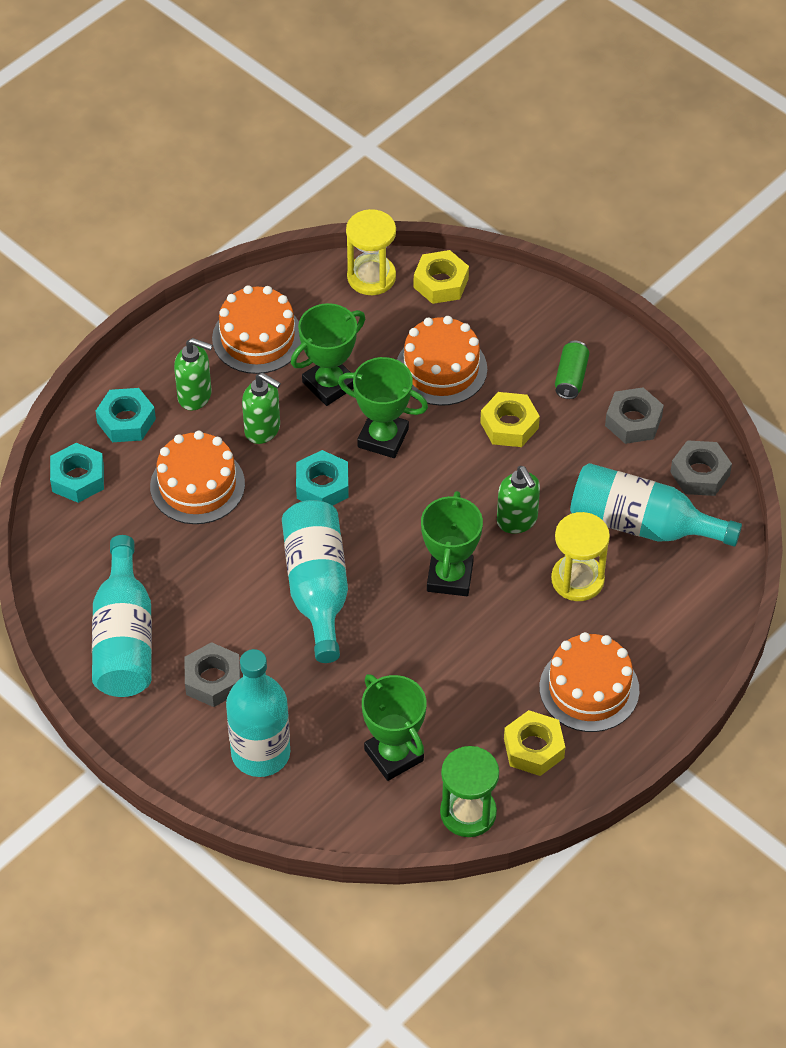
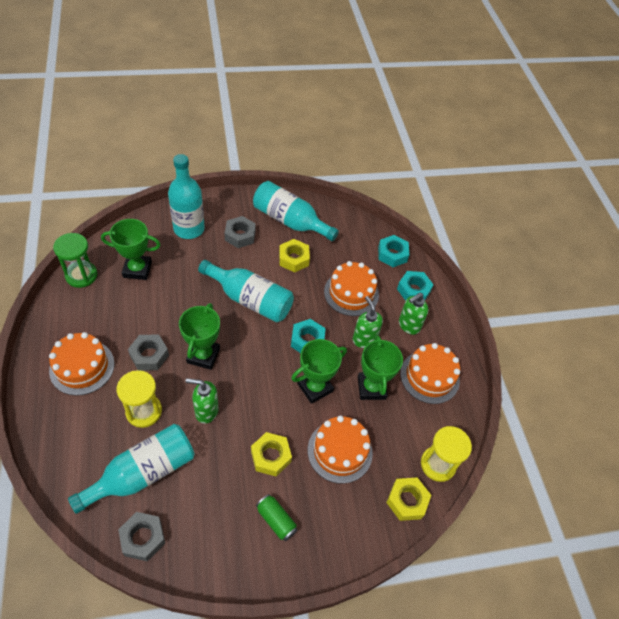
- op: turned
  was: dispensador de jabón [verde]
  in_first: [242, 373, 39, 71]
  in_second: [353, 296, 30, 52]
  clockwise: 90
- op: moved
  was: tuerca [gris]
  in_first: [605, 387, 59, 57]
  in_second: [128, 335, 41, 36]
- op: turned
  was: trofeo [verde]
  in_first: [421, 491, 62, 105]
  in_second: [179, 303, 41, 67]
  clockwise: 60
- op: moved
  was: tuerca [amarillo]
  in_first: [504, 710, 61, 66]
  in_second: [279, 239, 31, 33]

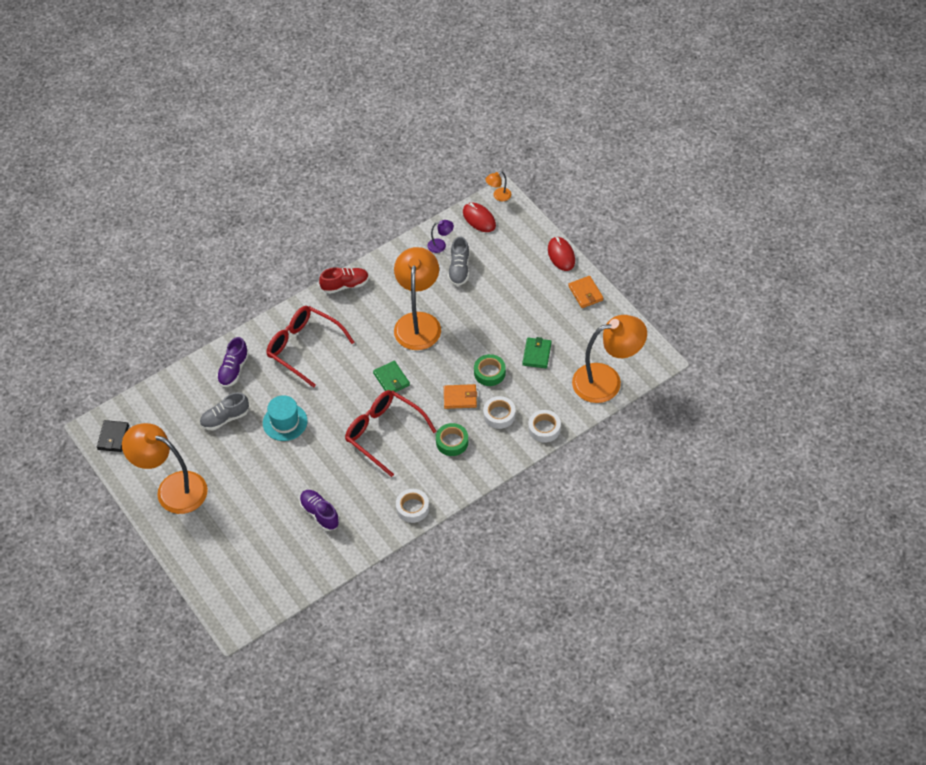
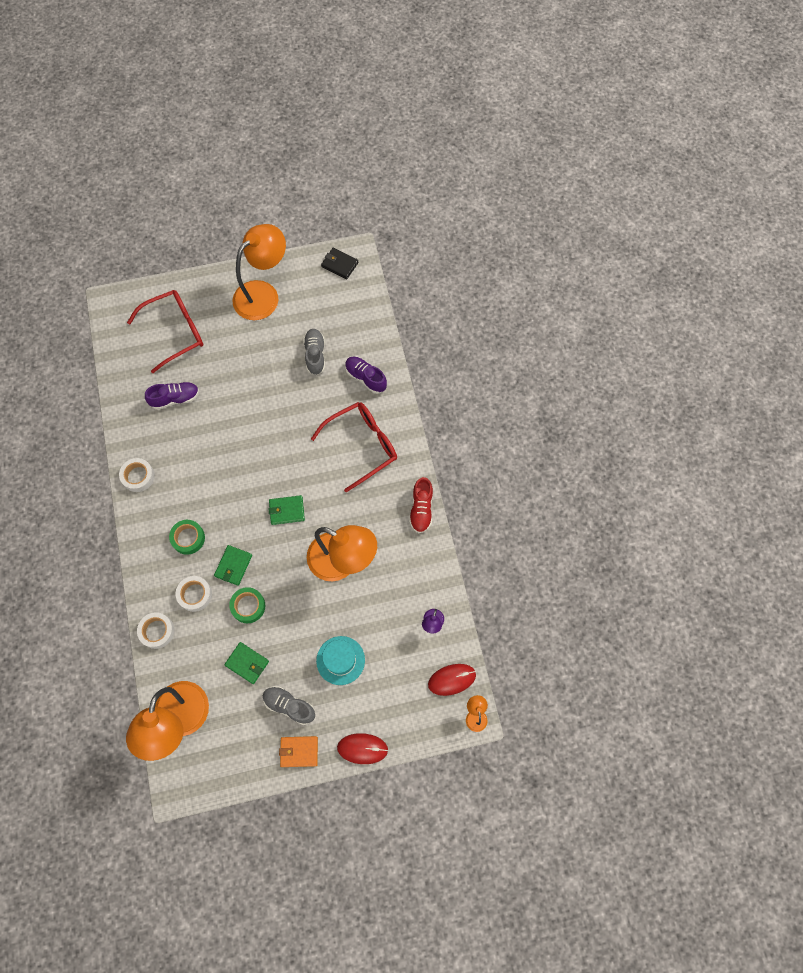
- op: moved
  was: zapato [gris]
  in_first: [448, 236, 21, 50]
  in_second: [263, 686, 52, 39]
- op: recoloured
  was: cartera [naranja]
  now: cartera [verde]
  in_first: [444, 384, 33, 25]
  in_second: [214, 545, 38, 41]
- op: moved
  was: gafas [rojo]
  in_first: [345, 390, 91, 87]
  in_second: [127, 290, 76, 83]
- op: moved
  was: sombrero [turquesa]
  in_first: [263, 395, 45, 46]
  in_second: [316, 636, 49, 49]

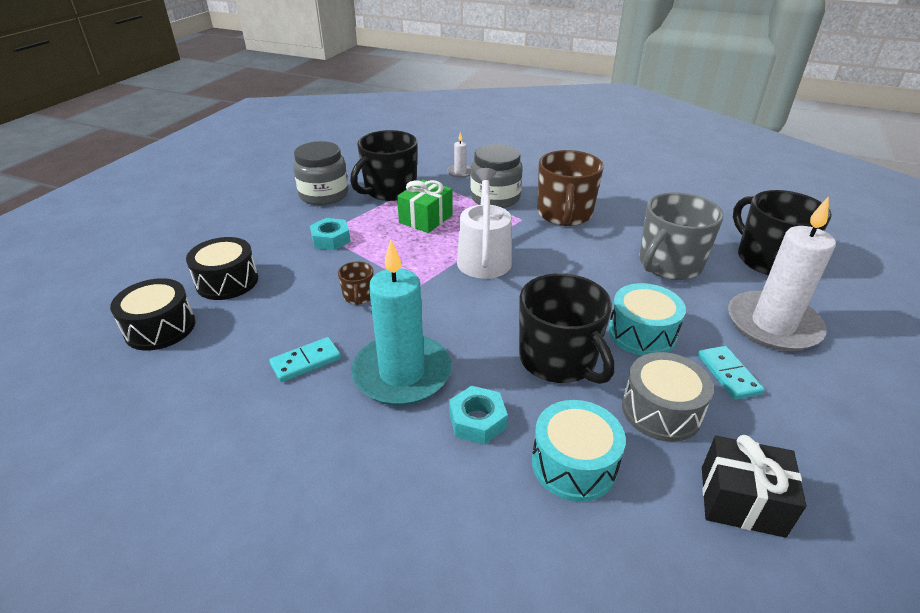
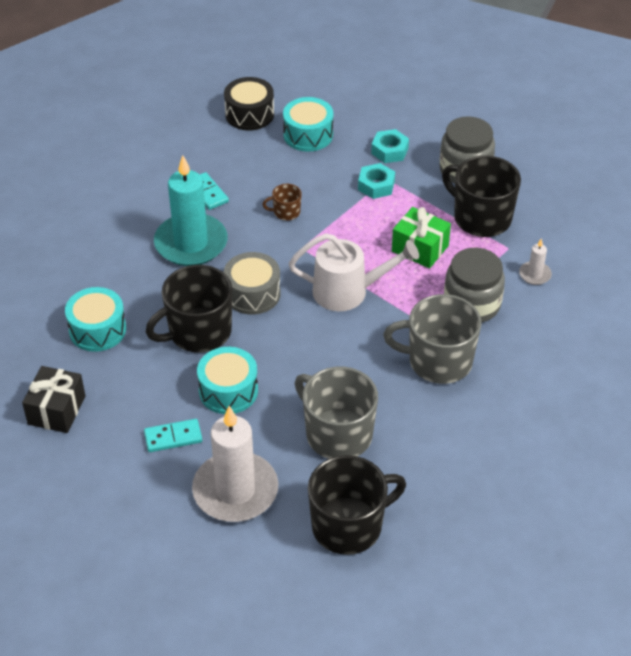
- op: recoloured
  was: taza [marrón]
  now: taza [gris]
  in_first: [538, 150, 66, 76]
  in_second: [383, 294, 99, 90]
- op: recoloured
  was: tambor [negro]
  now: tambor [turquesa]
  in_first: [186, 237, 72, 63]
  in_second: [283, 97, 50, 55]
- op: moved
  was: tambor [gris]
  in_first: [622, 352, 92, 90]
  in_second: [224, 252, 57, 63]
- op: moved
  was: tuerca [turquesa]
  in_first: [449, 386, 59, 59]
  in_second: [371, 129, 38, 34]

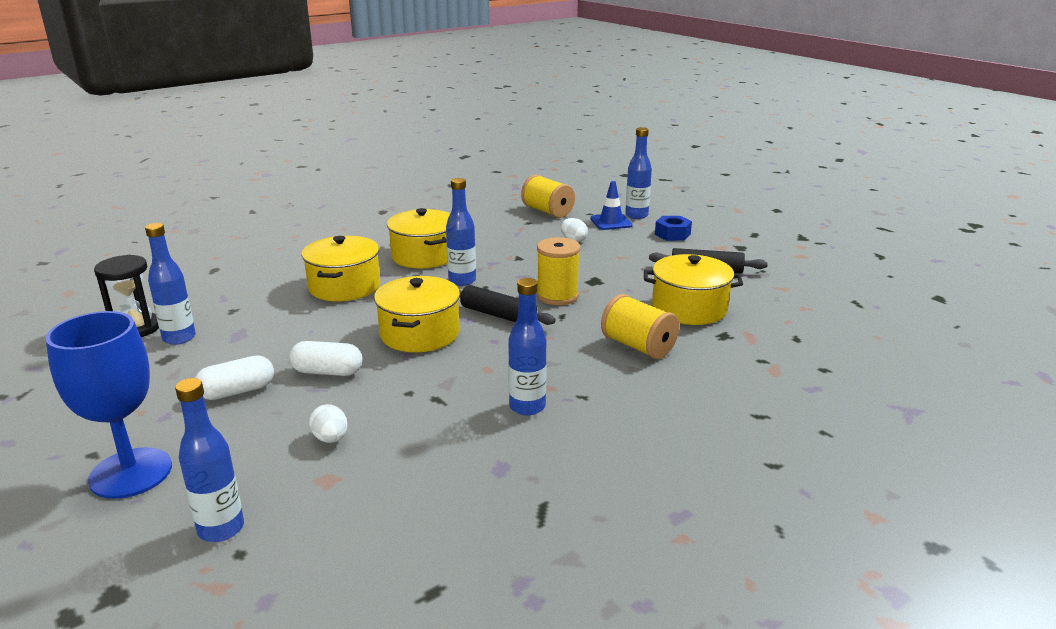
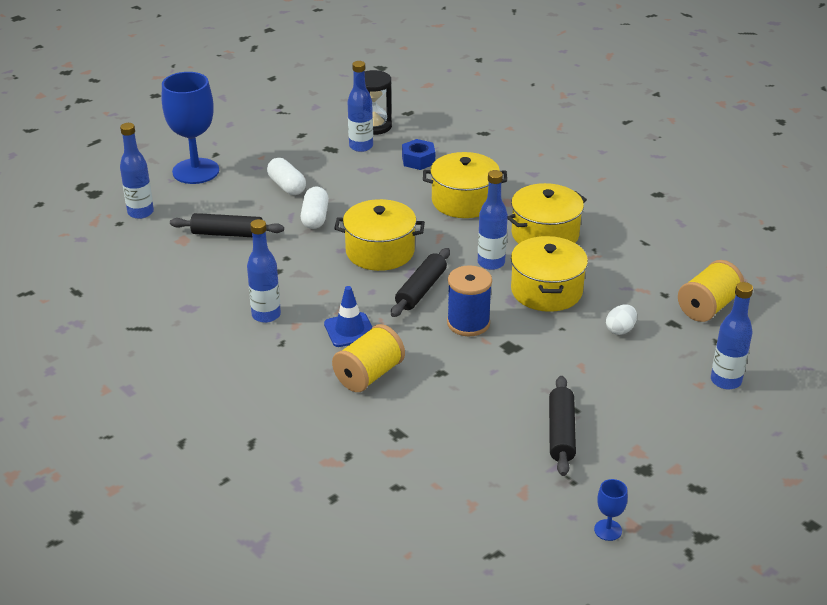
- op: moved
  was: cono de tráfico [azul]
  in_first: [590, 181, 43, 49]
  in_second: [324, 286, 48, 61]
- op: moved
  was: tuerca [azul]
  in_first: [655, 216, 37, 25]
  in_second: [402, 139, 33, 31]
- op: recoloured
  was: carrete [amarillo]
  now: carrete [azul]
  in_first: [537, 237, 43, 68]
  in_second: [447, 265, 45, 71]
- op: moved
  was: olla [amarillo]
  in_first: [644, 254, 99, 71]
  in_second: [511, 236, 77, 76]
- op: replaced
  was: huevo [blanco]
  now: rodillo [negro]
  in_first: [309, 404, 39, 39]
  in_second: [170, 213, 114, 24]
- op: added
  now: copa [azul]
  in_second: [594, 479, 34, 62]

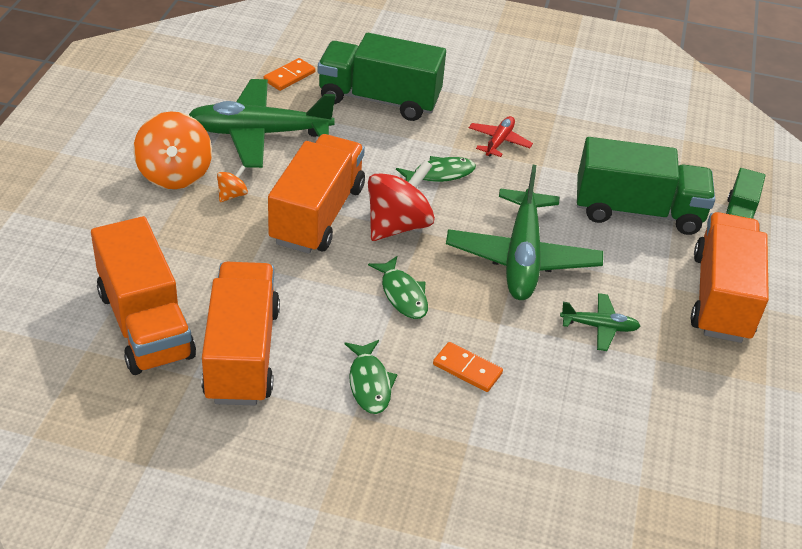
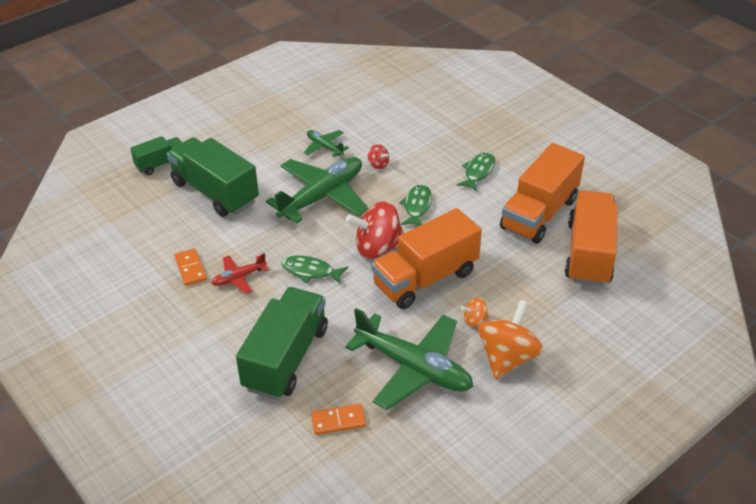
- op: turned
  was: camión [verde]
  in_first: [318, 33, 128, 88]
  in_second: [236, 287, 92, 113]
  clockwise: -120
- op: removed
  was: camión [naranja]
  in_first: [691, 212, 78, 131]
- op: moved
  was: ficha de dominó [naranja]
  in_first: [433, 342, 70, 50]
  in_second: [174, 248, 33, 38]
- op: added
  now: peonza [rojo]
  in_second: [368, 144, 21, 26]

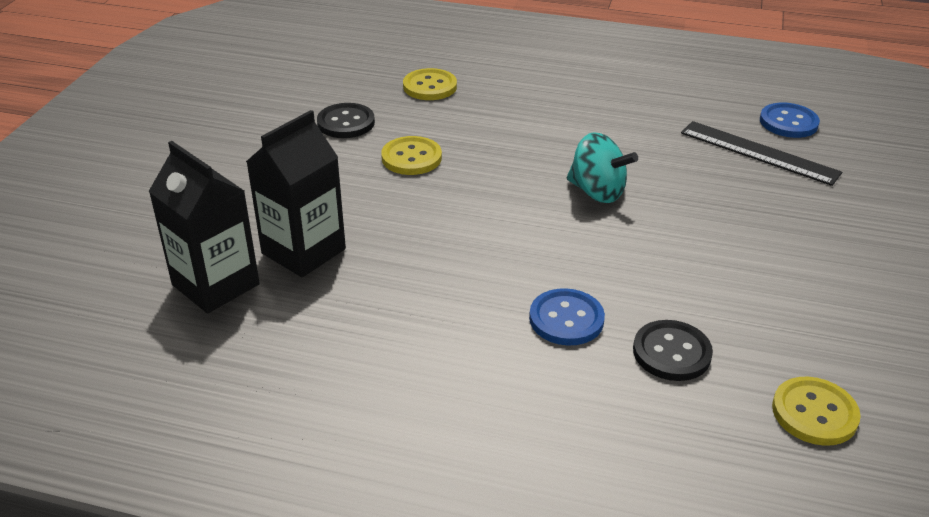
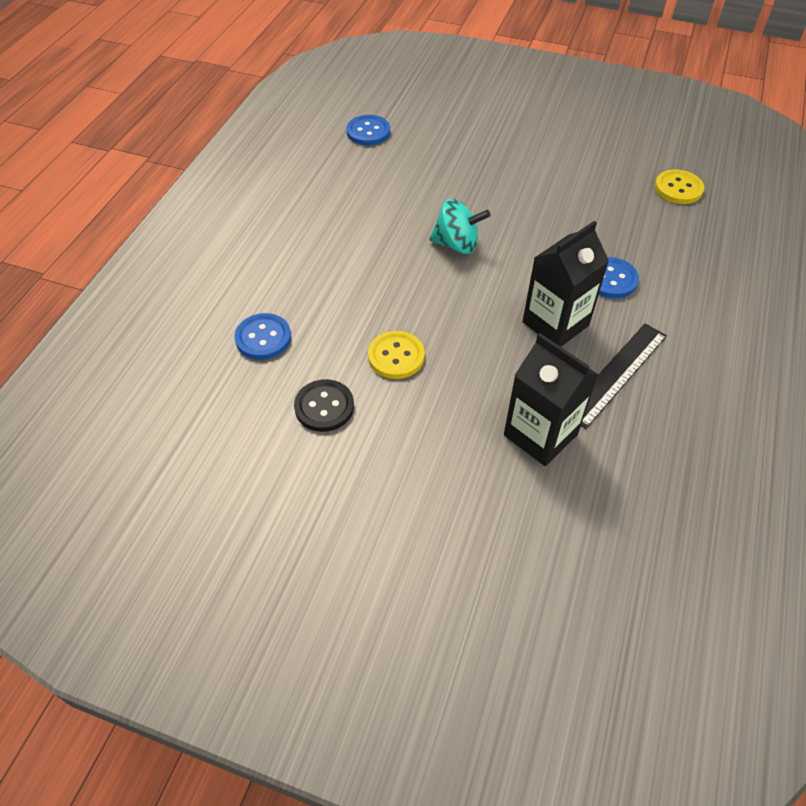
- op: recoloured
  was: botón [amarillo]
  now: botón [azul]
  in_first: [403, 68, 54, 32]
  in_second: [234, 313, 57, 47]
- op: moved
  was: regla [negro]
  in_first: [681, 121, 161, 65]
  in_second: [581, 323, 86, 106]
- op: turned
  was: peonza [turquesa]
  in_first: [567, 132, 71, 71]
  in_second: [429, 199, 62, 55]
  clockwise: 60
- op: moved
  was: cartón de leche [negro]
  in_first: [149, 141, 111, 173]
  in_second: [523, 221, 86, 126]
- op: removed
  was: botón [negro]
  in_first: [633, 320, 80, 61]

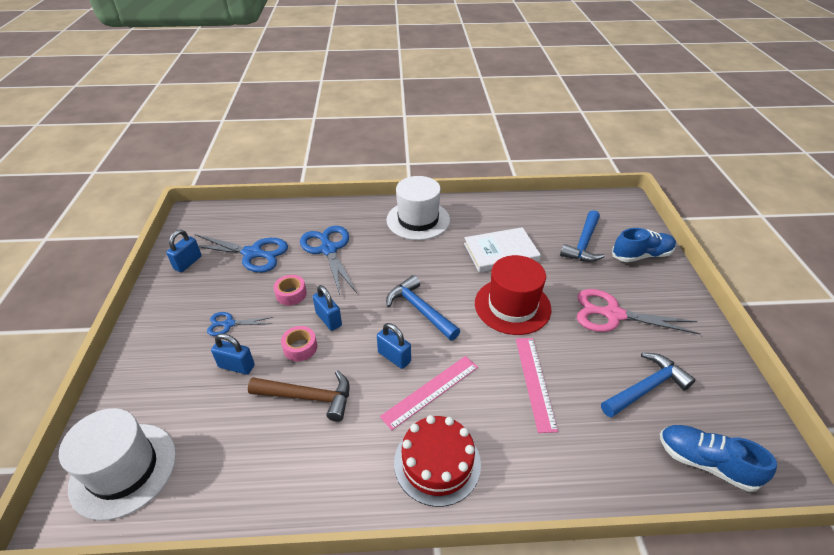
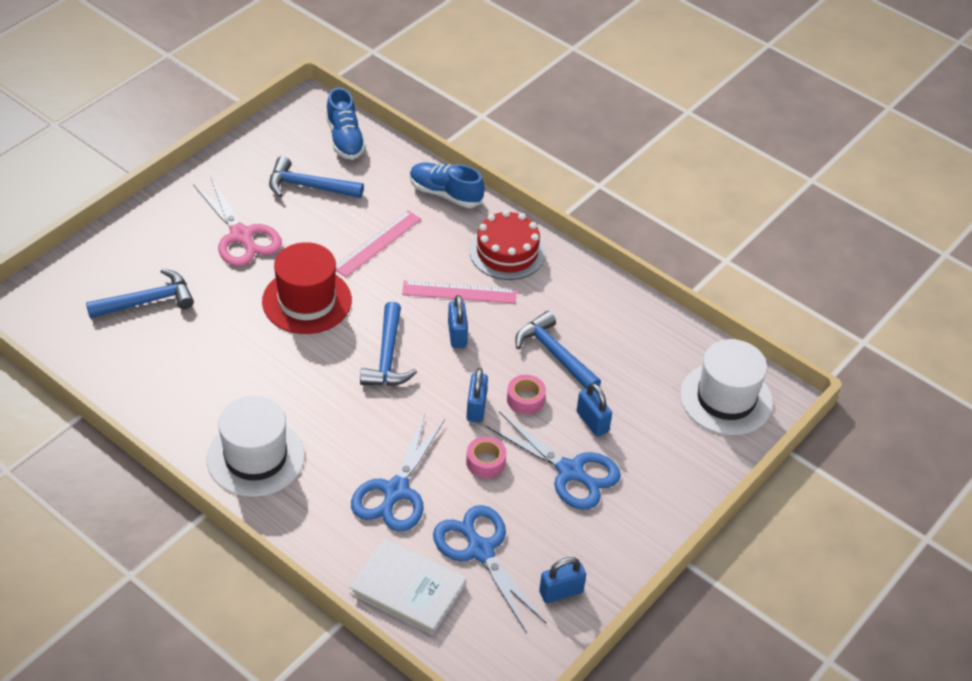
- op: moved
  was: libro [blanco]
  in_first: [464, 227, 77, 45]
  in_second: [349, 538, 117, 98]
- op: moved
  was: zapato [azul]
  in_first: [612, 228, 64, 34]
  in_second: [410, 163, 75, 45]
- op: resized
  was: tijeras [azul]
  in_first: [207, 312, 66, 24]
  in_second: [485, 412, 136, 98]
  ratio: 1.86
- op: recoloured
  was: martillo [marrón]
  now: martillo [azul]
  in_first: [248, 370, 102, 52]
  in_second: [515, 311, 86, 78]

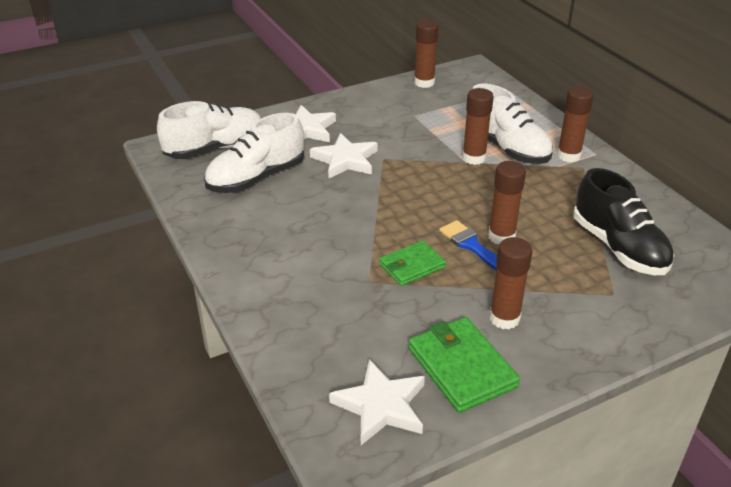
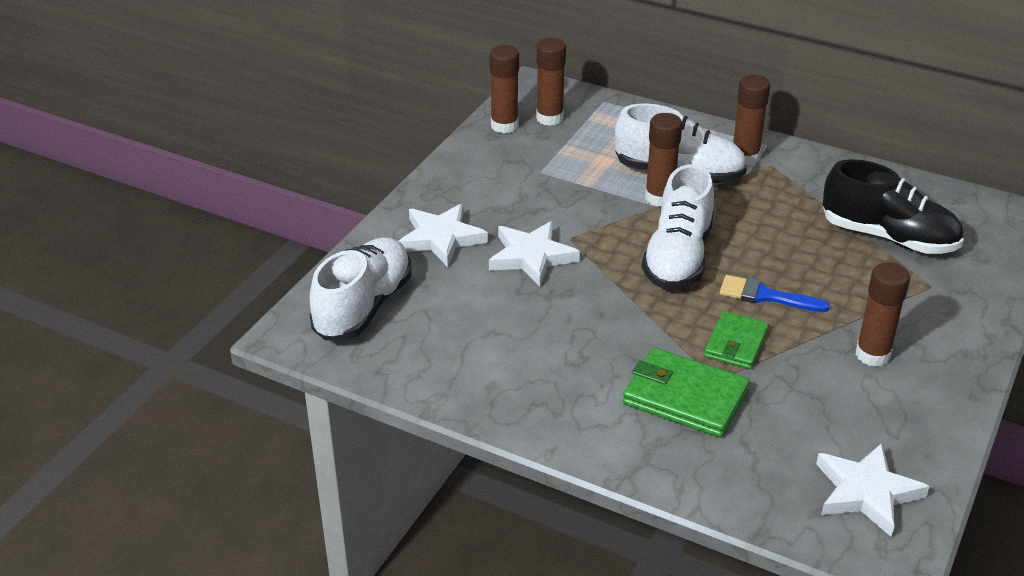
- op: moved
  was: zapato [blanco]
  in_first: [204, 113, 100, 80]
  in_second: [642, 165, 72, 124]
- op: moved
  was: barra de pegamento [marrón]
  in_first: [488, 161, 38, 83]
  in_second: [536, 38, 30, 88]
- op: moved
  was: cartera [verde]
  in_first: [408, 317, 112, 96]
  in_second: [623, 348, 127, 90]

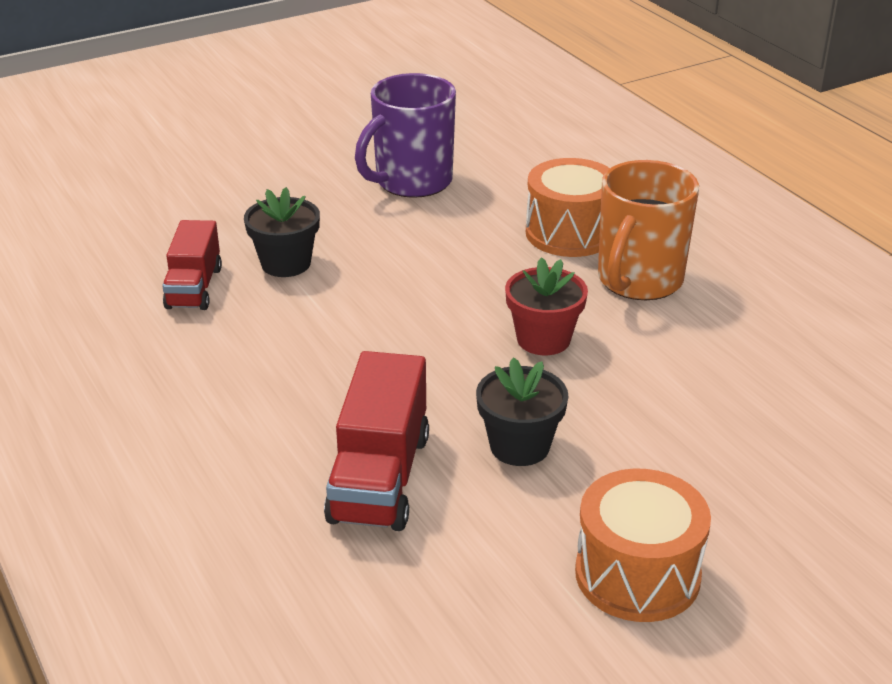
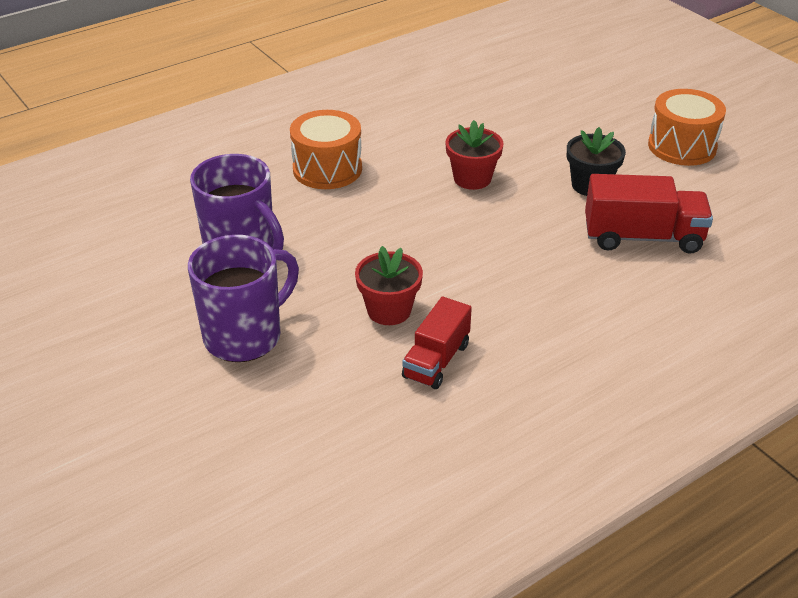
- op: removed
  was: taza [naranja]
  in_first: [598, 160, 101, 140]
- op: recoloured
  was: maceta [negro]
  now: maceta [rojo]
  in_first: [244, 187, 76, 90]
  in_second: [355, 246, 68, 79]
- op: turned
  was: camión [rojo]
  in_first: [162, 220, 60, 90]
  in_second: [402, 296, 70, 93]
  clockwise: 120
- op: added
  now: taza [morado]
  in_second: [188, 235, 111, 127]

